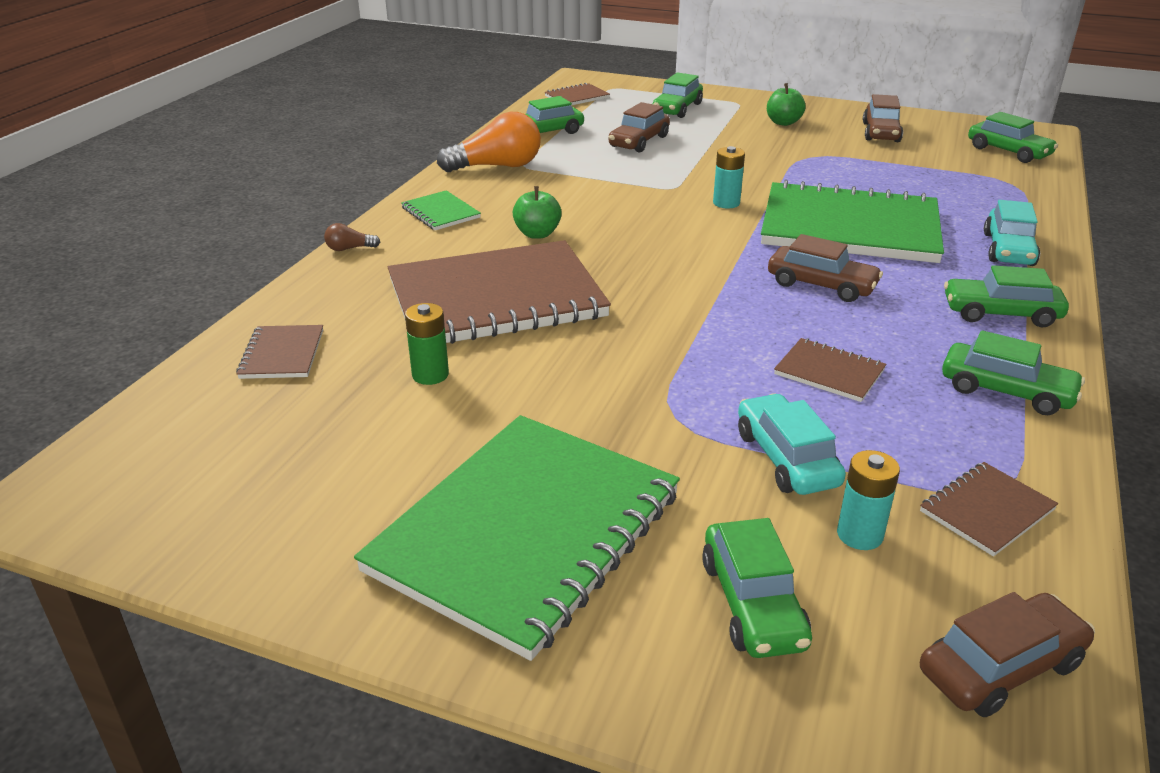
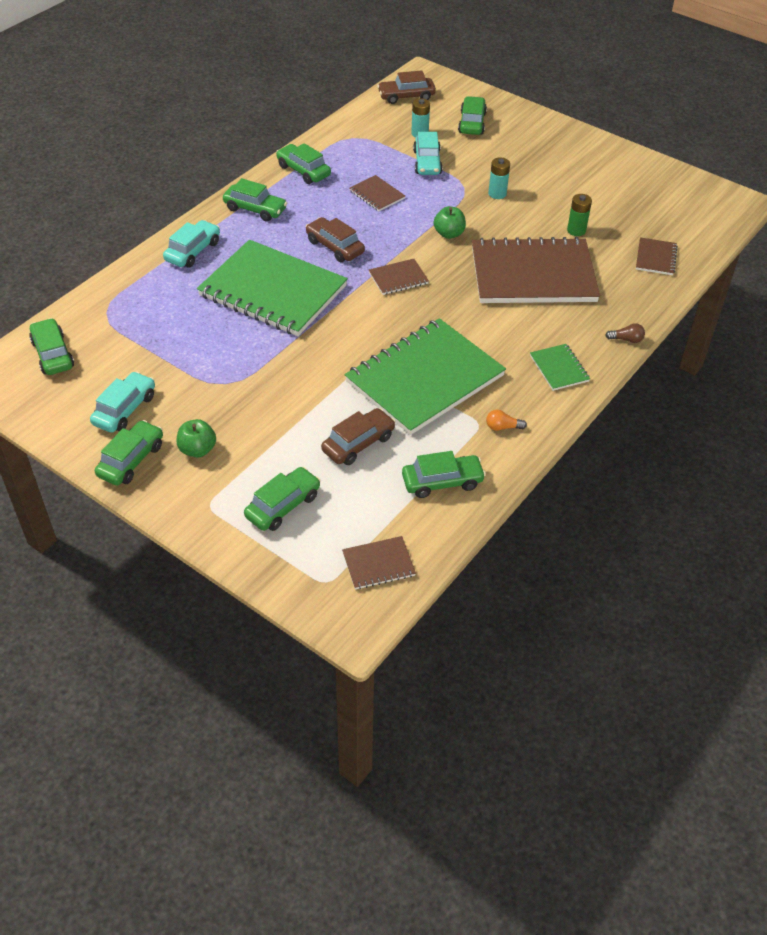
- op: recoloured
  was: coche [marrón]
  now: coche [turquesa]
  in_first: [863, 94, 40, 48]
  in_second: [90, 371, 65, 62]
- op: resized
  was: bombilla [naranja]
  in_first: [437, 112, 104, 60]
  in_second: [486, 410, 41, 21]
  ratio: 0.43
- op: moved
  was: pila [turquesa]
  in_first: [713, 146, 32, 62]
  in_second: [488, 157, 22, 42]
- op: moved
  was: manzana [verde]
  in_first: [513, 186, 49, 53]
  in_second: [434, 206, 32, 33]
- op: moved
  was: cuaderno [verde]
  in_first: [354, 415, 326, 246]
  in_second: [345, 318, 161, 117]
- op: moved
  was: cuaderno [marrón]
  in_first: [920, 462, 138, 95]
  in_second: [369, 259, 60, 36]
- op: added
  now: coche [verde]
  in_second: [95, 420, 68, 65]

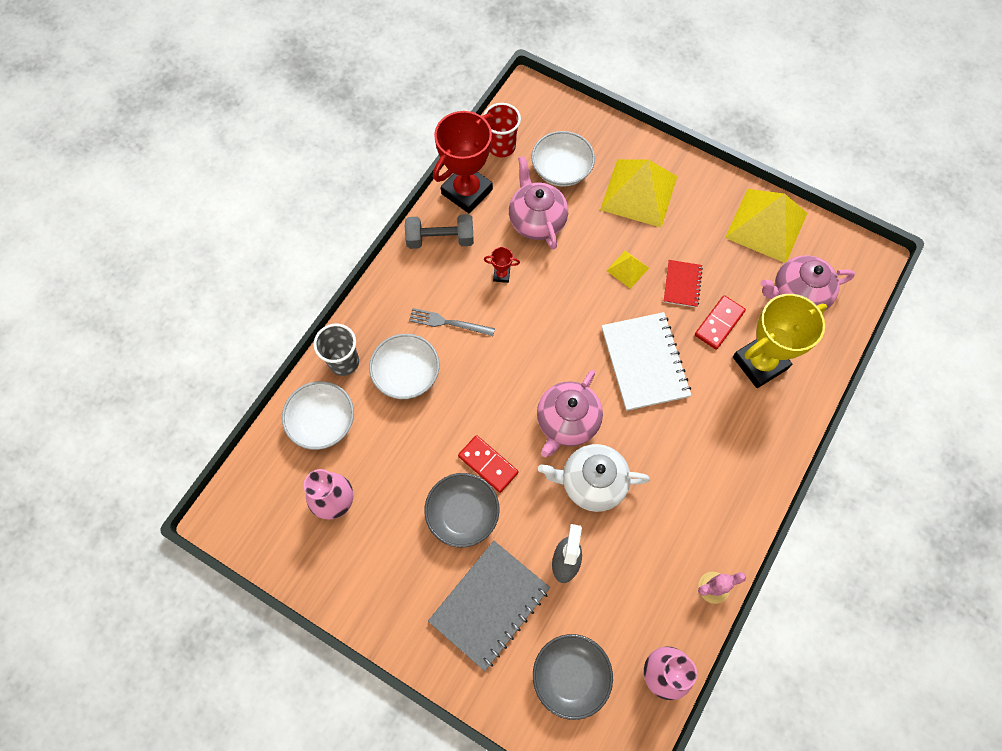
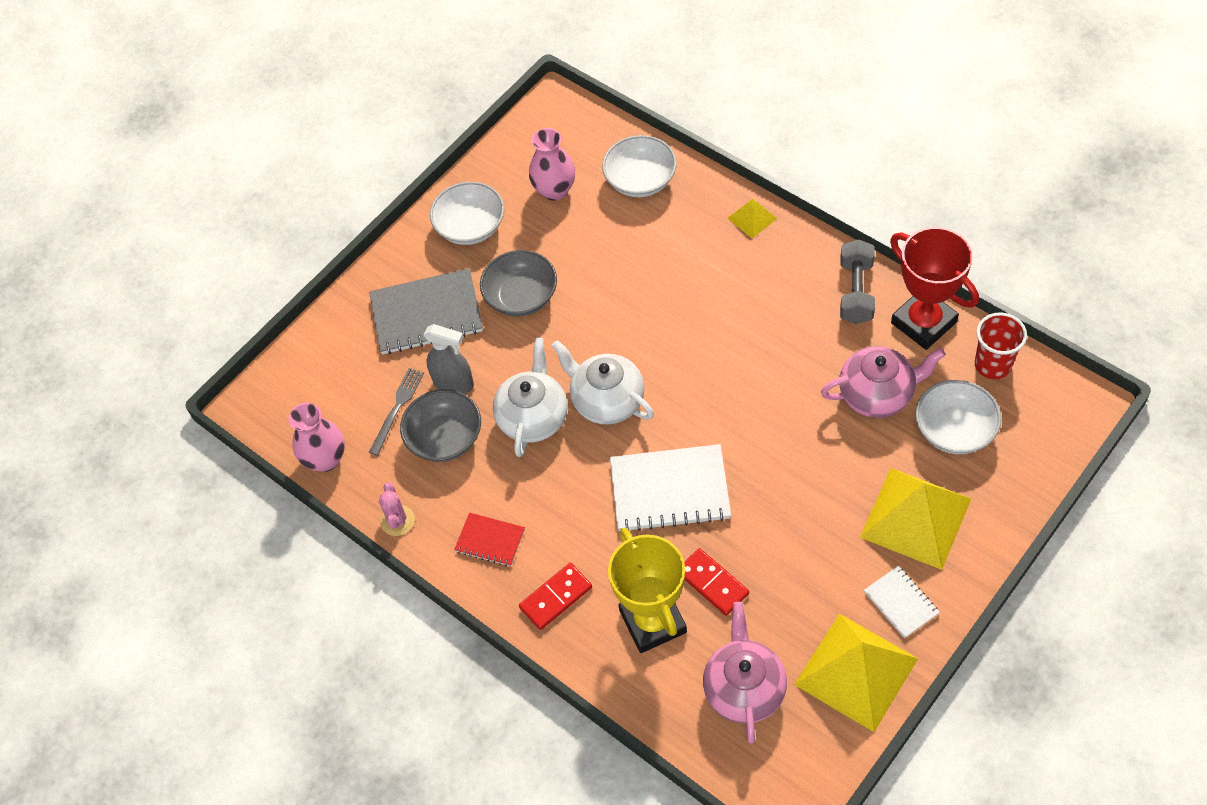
- op: removed
  was: trofeo [rojo]
  in_first: [484, 247, 36, 36]
- op: moved
  was: pirámide [amarillo]
  in_first: [606, 251, 43, 38]
  in_second: [727, 199, 51, 39]
- op: moved
  was: cuaderno [rojo]
  in_first: [663, 260, 40, 48]
  in_second: [454, 513, 71, 53]
- op: moved
  was: tenedor [gris]
  in_first: [409, 308, 86, 28]
  in_second: [369, 368, 55, 88]
- op: removed
  was: vaso [gris]
  in_first: [313, 324, 46, 52]
- op: moved
  was: cuenco [blanco]
  in_first: [369, 334, 71, 65]
  in_second: [430, 182, 74, 63]
- op: recoloured
  was: tetera [rosa]
  now: tetera [blanco]
  in_first: [537, 370, 66, 87]
  in_second: [552, 340, 102, 84]
- op: moved
  was: ficha de dominó [rojo]
  in_first: [458, 435, 60, 58]
  in_second: [519, 563, 73, 67]
- op: turned
  was: cuaderno [gris]
  in_first: [428, 541, 122, 130]
  in_second: [369, 268, 114, 86]
  clockwise: -60
- op: moved
  was: cuenco [gris]
  in_first: [533, 634, 80, 86]
  in_second: [400, 389, 81, 73]
- op: added
  now: cuaderno [blanco]
  in_second: [864, 566, 76, 72]

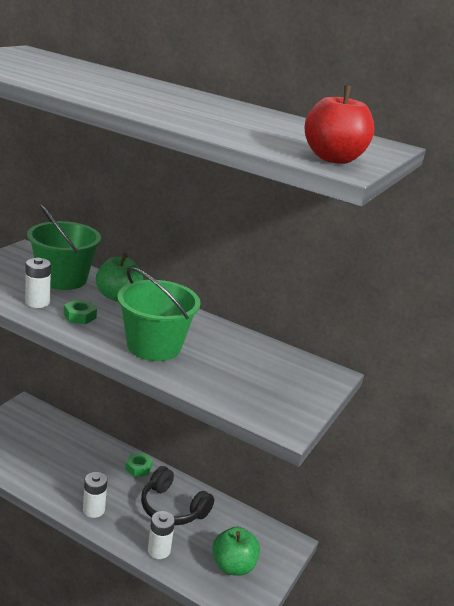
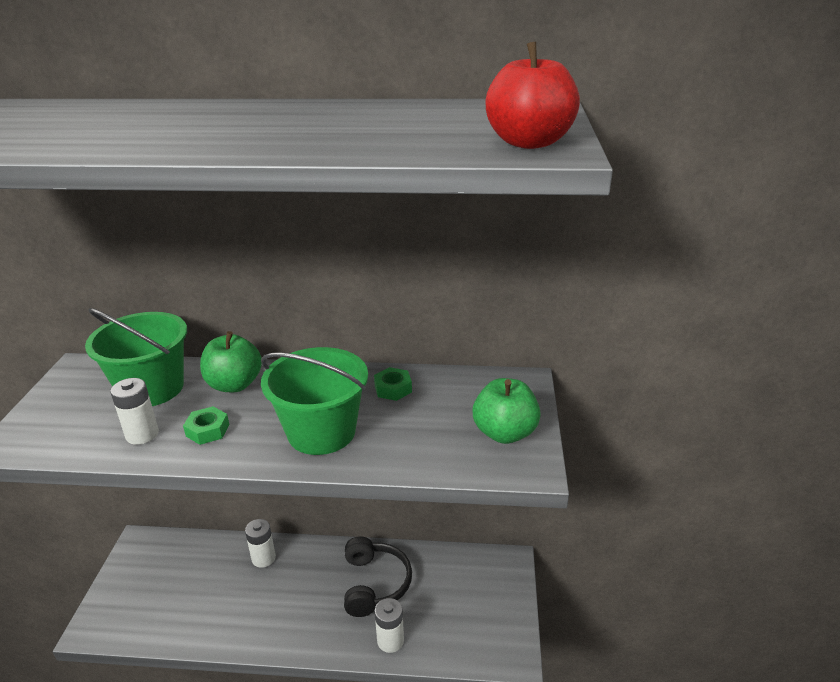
- op: moved
  was: tuerca [verde]
  in_first: [125, 453, 28, 24]
  in_second: [374, 367, 38, 34]
- op: turned
  was: auriculares [negro]
  in_first: [141, 466, 73, 59]
  in_second: [344, 536, 68, 81]
  clockwise: -105
- op: moved
  was: pila [blanco]
  in_first: [83, 472, 24, 46]
  in_second: [245, 519, 31, 49]
- op: moved
  was: manzana [verde]
  in_first: [212, 527, 48, 49]
  in_second: [472, 378, 69, 66]

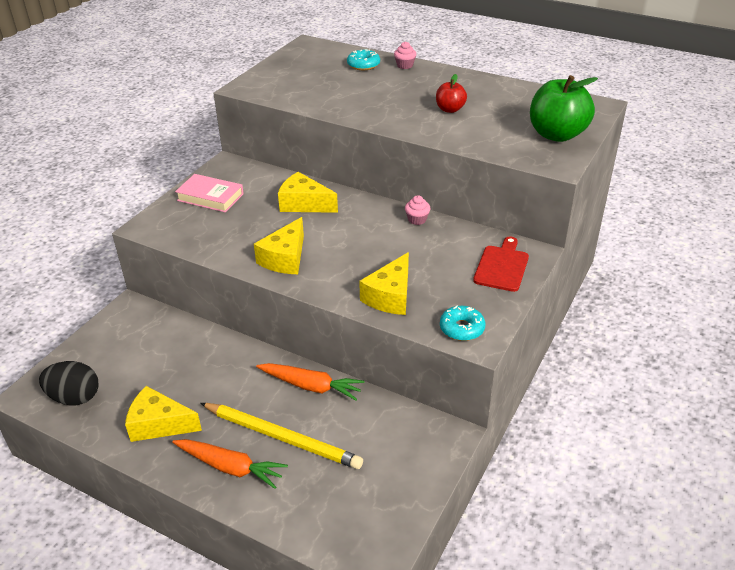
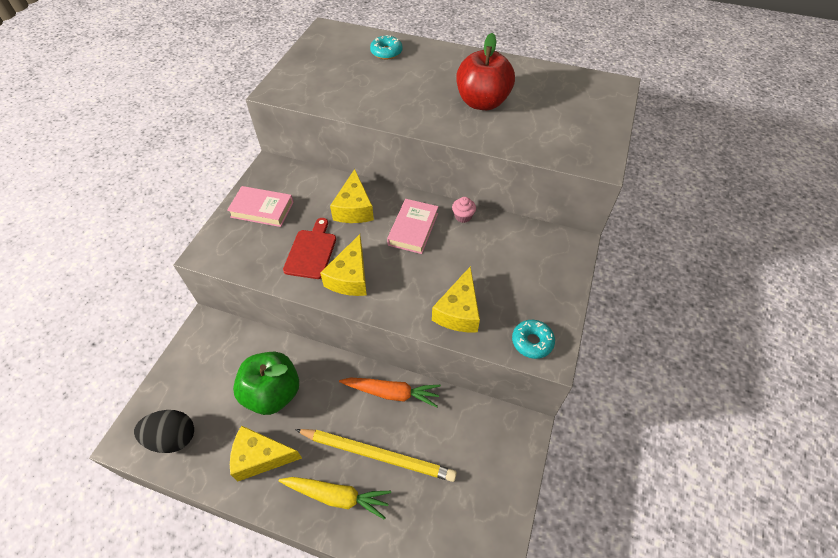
- op: removed
  was: magdalena [rosa]
  in_first: [394, 42, 22, 27]
- op: resized
  was: manzana [rojo]
  in_first: [436, 74, 31, 39]
  in_second: [457, 33, 58, 77]
  ratio: 1.89
- op: moved
  was: manzana [verde]
  in_first: [530, 75, 68, 67]
  in_second: [233, 352, 66, 63]
- op: turned
  was: queso [amarillo]
  in_first: [278, 172, 60, 41]
  in_second: [330, 169, 44, 54]
  clockwise: -105
- op: moved
  was: tabla de cortar [rojo]
  in_first: [473, 236, 56, 56]
  in_second: [283, 218, 53, 61]
- op: recoloured
  was: zanahoria [naranja]
  now: zanahoria [amarillo]
  in_first: [172, 439, 116, 50]
  in_second: [279, 477, 112, 43]
- op: added
  now: libro [rosa]
  in_second: [387, 199, 52, 55]

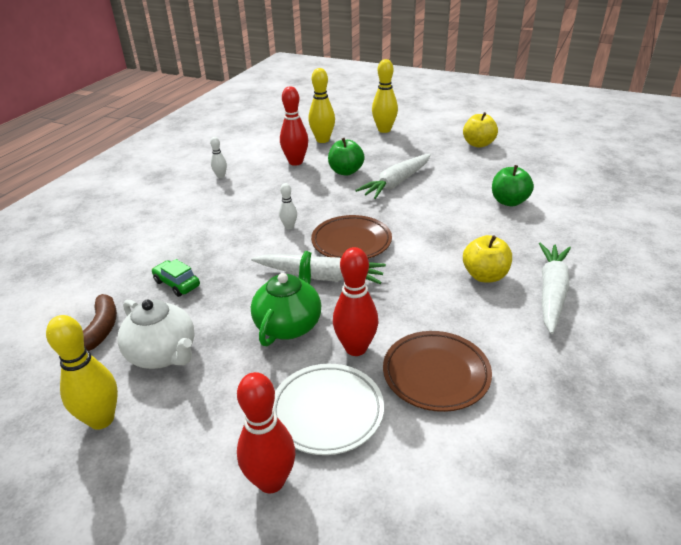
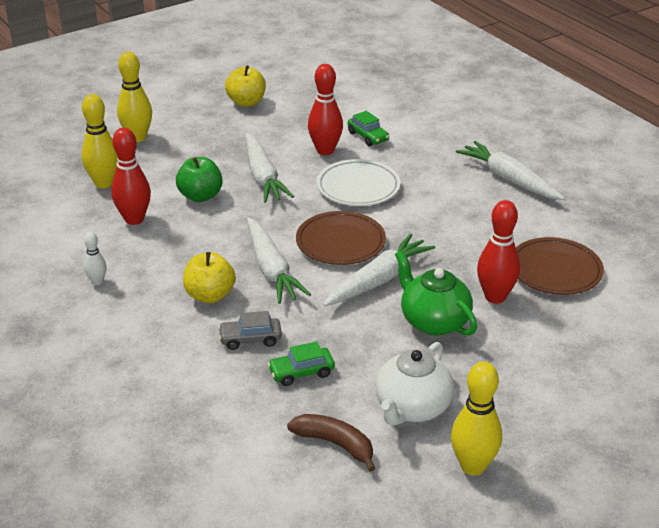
- op: replaced
  was: manzana [verde]
  now: coche [verde]
  in_first: [492, 165, 42, 41]
  in_second: [348, 111, 41, 35]
- op: replaced
  was: bolo [blanco]
  now: zanahoria [blanco]
  in_first: [279, 183, 18, 46]
  in_second: [247, 217, 64, 87]
- op: moved
  was: manzana [amarillo]
  in_first: [463, 235, 49, 47]
  in_second: [183, 252, 53, 51]
- op: turned
  was: tetera [blanco]
  in_first: [117, 300, 77, 69]
  in_second: [376, 342, 78, 84]
  clockwise: 135
- op: moved
  was: plato [blanco]
  in_first: [273, 364, 111, 91]
  in_second: [317, 159, 83, 47]
- op: moved
  was: bolo [rojo]
  in_first: [237, 372, 58, 122]
  in_second: [308, 64, 35, 91]
- op: added
  now: coche [gris]
  in_second: [218, 311, 64, 39]

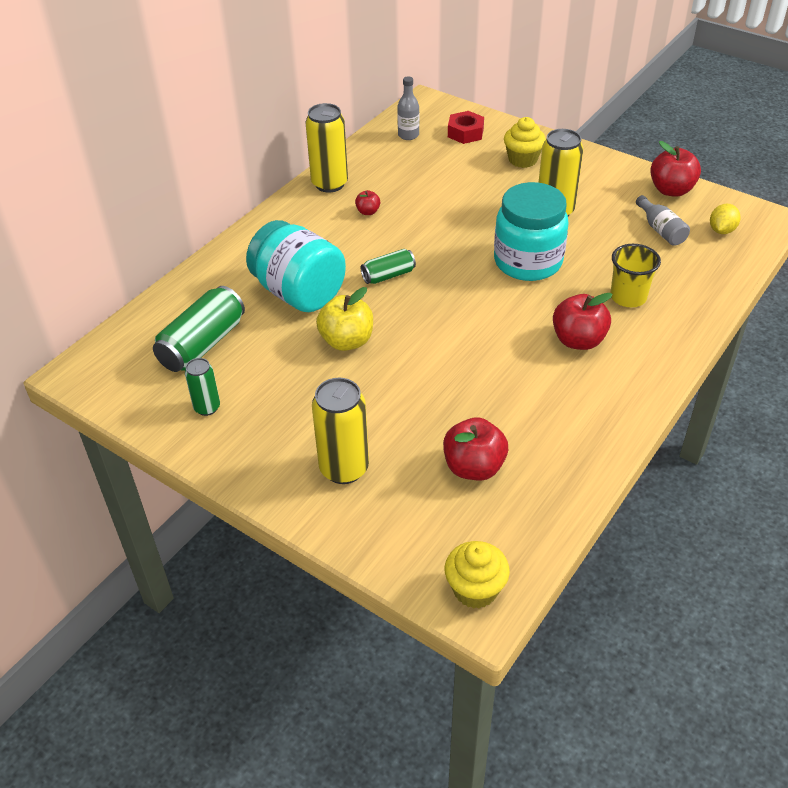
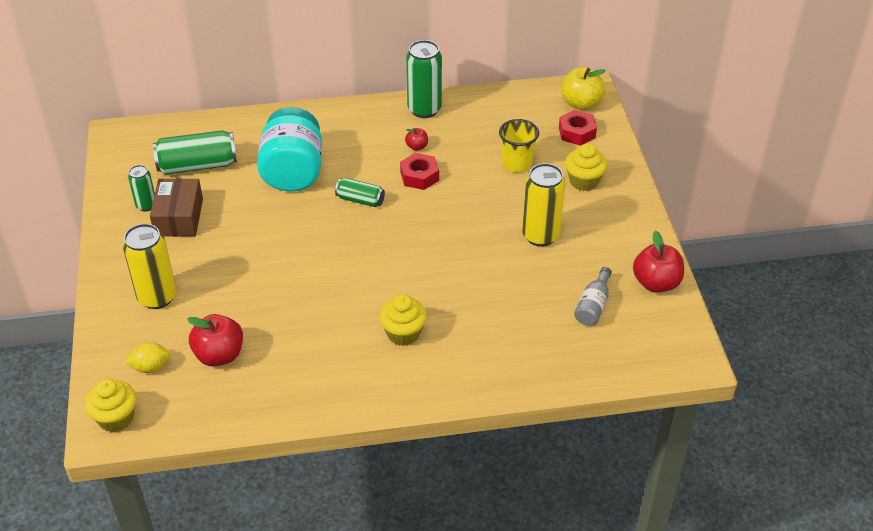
- op: removed
  was: botella [gris]
  in_first: [397, 76, 22, 64]
- op: recoloured
  was: lata [amarillo]
  now: lata [verde]
  in_first: [306, 103, 42, 90]
  in_second: [406, 40, 36, 78]
- op: removed
  was: tarro [turquesa]
  in_first: [494, 182, 75, 99]
- op: moved
  was: limón [amarillo]
  in_first: [710, 204, 31, 30]
  in_second: [125, 342, 45, 31]
- op: moved
  was: vaso [amarillo]
  in_first: [610, 244, 51, 63]
  in_second: [499, 119, 40, 53]
- op: moved
  was: manzana [amarillo]
  in_first: [316, 287, 57, 64]
  in_second: [562, 67, 44, 43]
- op: replaced
  was: manzana [rojo]
  now: magdalena [amarillo]
  in_first: [553, 293, 60, 57]
  in_second: [379, 294, 48, 52]
- op: added
  now: tuerca [rojo]
  in_second: [400, 153, 39, 37]
- op: added
  now: caja [marrón]
  in_second: [150, 178, 53, 59]

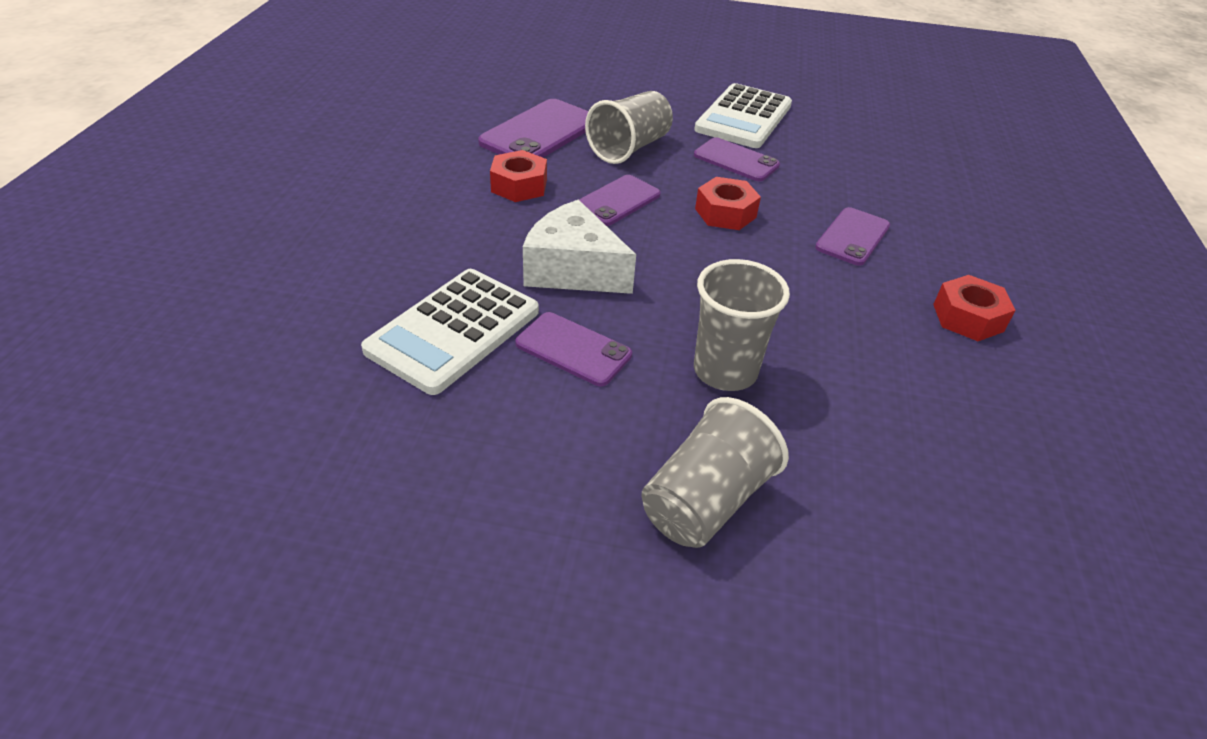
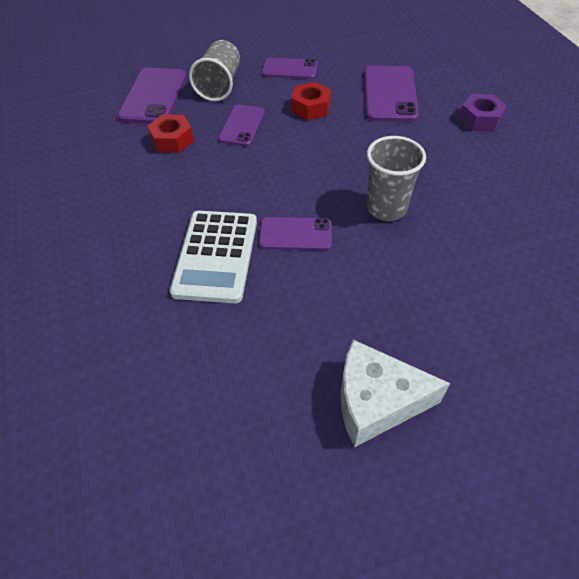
- op: removed
  was: calculadora [blanco]
  in_first: [694, 83, 98, 65]
- op: moved
  was: queso [blanco]
  in_first: [523, 200, 113, 94]
  in_second: [341, 340, 109, 107]
- op: resized
  was: móvil [morado]
  in_first: [815, 207, 75, 59]
  in_second: [364, 66, 55, 56]
  ratio: 1.56
- op: recoloured
  was: tuerca [rojo]
  now: tuerca [morado]
  in_first: [933, 275, 83, 66]
  in_second: [459, 94, 48, 38]
- op: removed
  was: vaso [gris]
  in_first: [641, 397, 148, 151]

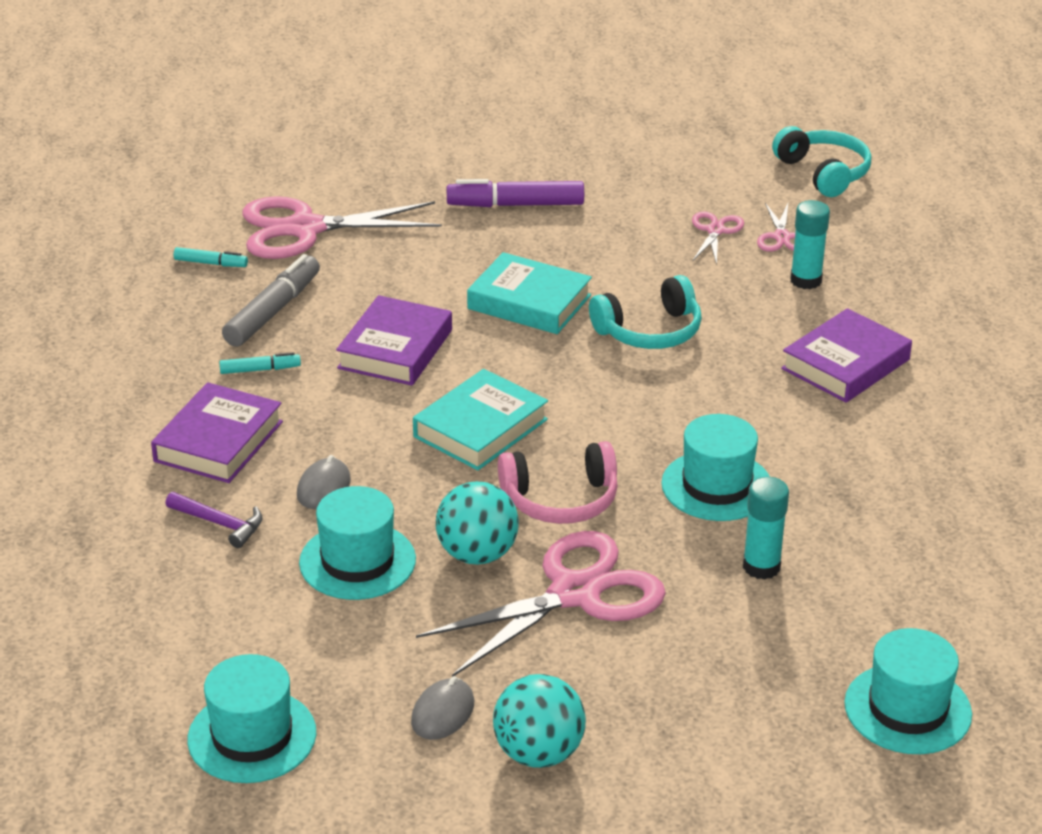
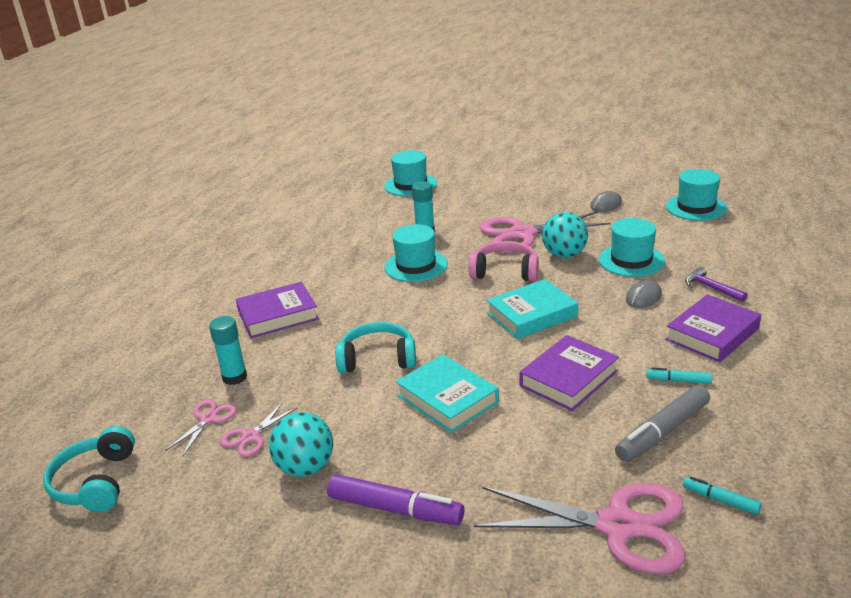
- op: moved
  was: pelota [turquesa]
  in_first: [493, 674, 93, 94]
  in_second: [269, 412, 64, 65]

